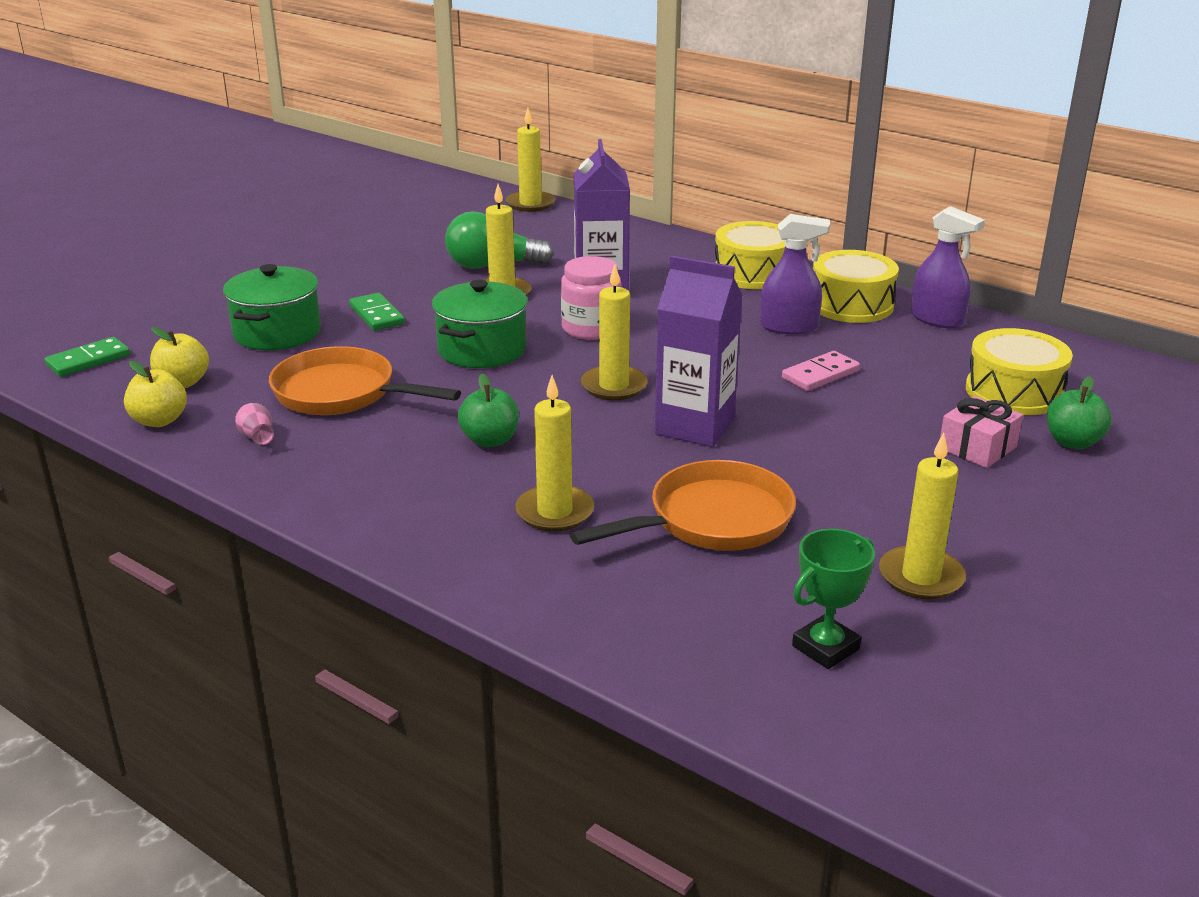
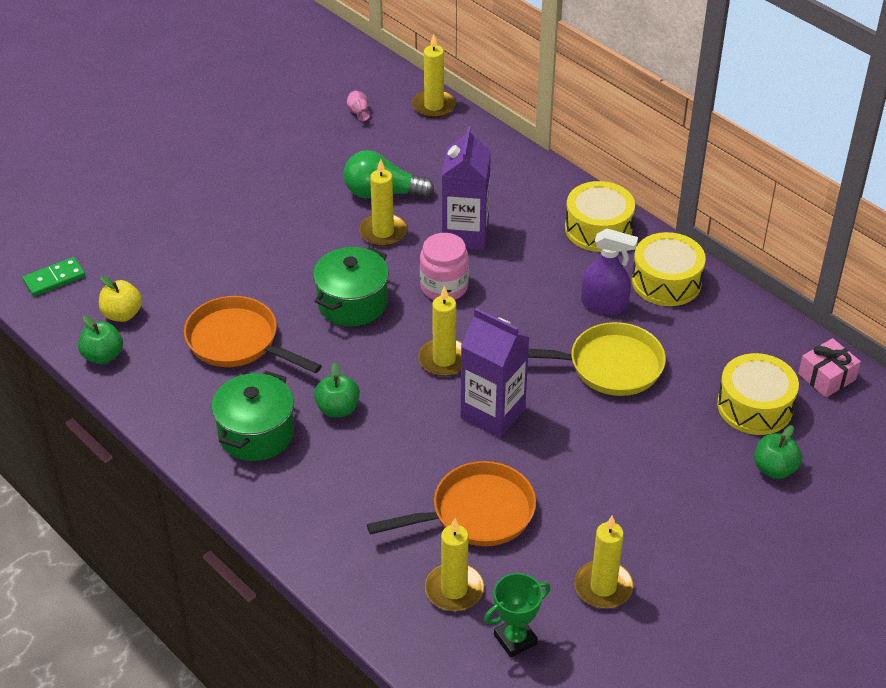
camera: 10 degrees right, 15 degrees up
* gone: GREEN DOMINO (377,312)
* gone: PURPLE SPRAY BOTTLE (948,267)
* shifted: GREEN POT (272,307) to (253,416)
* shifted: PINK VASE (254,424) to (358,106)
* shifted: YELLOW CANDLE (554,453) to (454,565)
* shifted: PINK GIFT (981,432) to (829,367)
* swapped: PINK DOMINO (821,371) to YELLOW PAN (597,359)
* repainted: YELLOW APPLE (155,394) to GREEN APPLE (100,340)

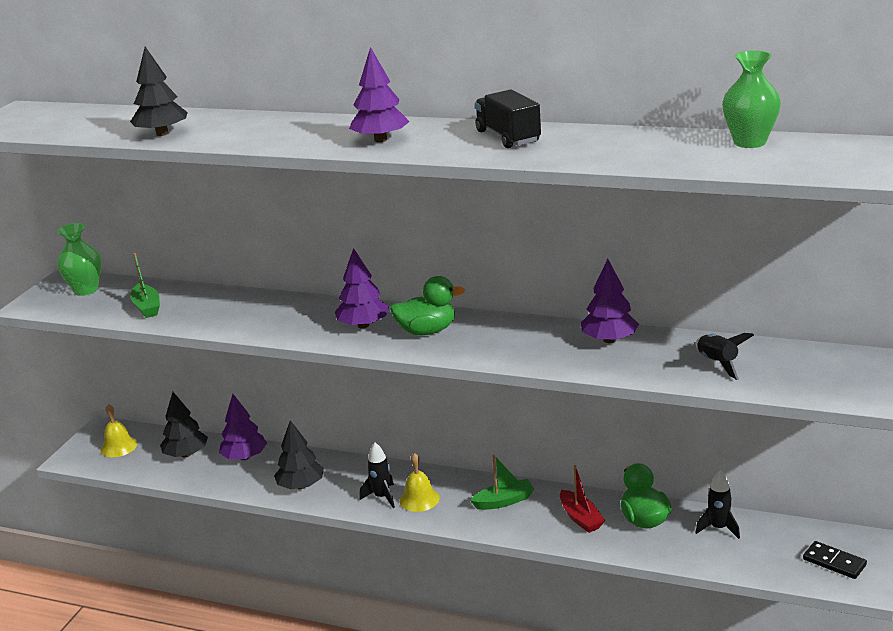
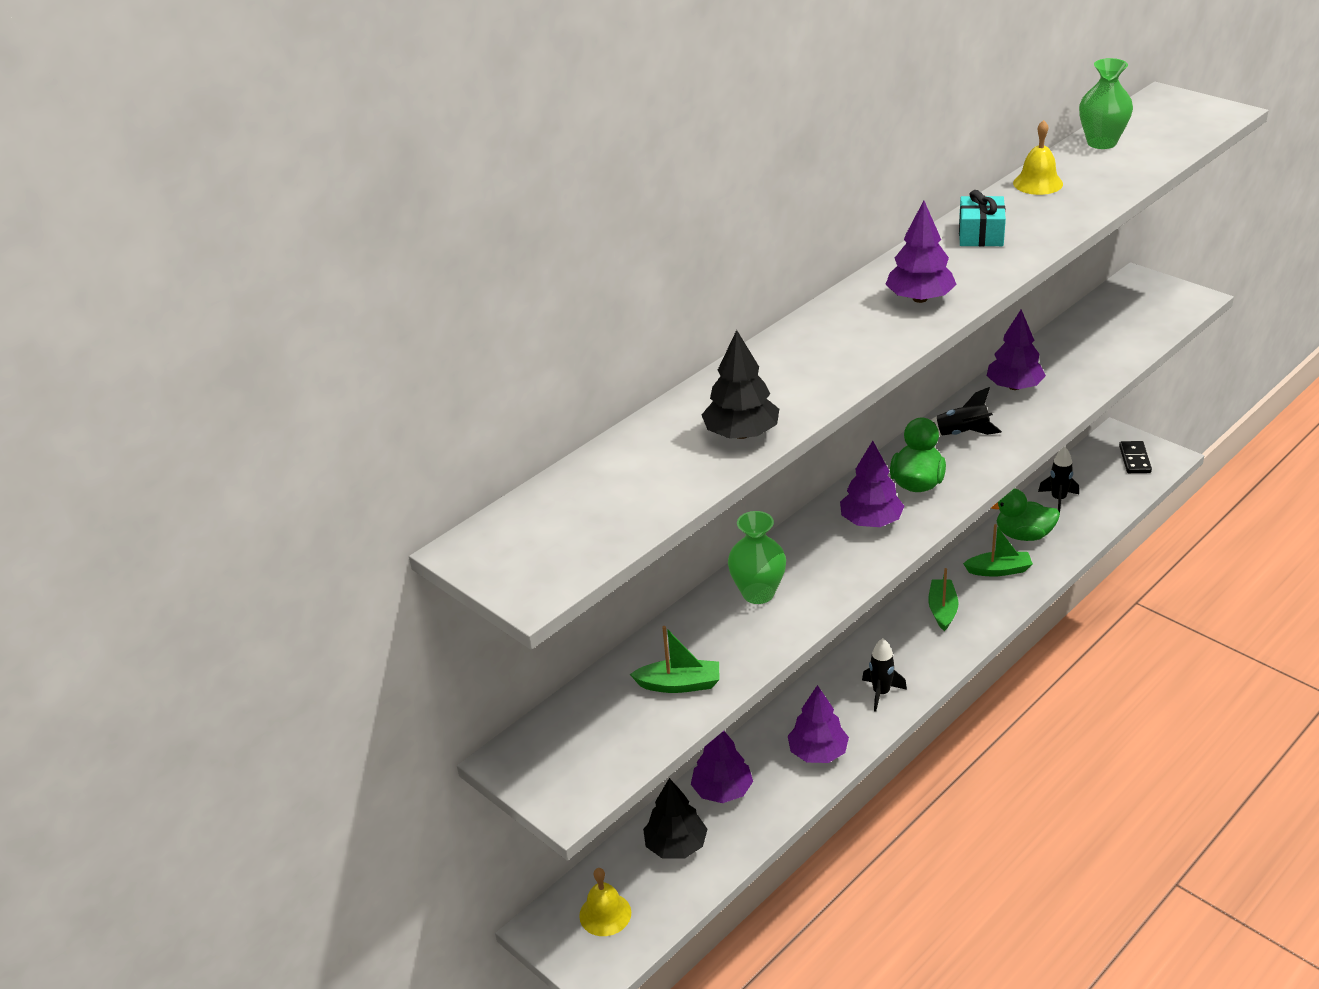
camera: 65 degrees left, 10 degrees up
* shifted: GREEN VASE (79,259) to (757,557)
* shifted: YELLOW BELL (420,482) to (1038,157)
* shifted: BLACK ROCKET (725,356) to (966,411)
* swapped: BLACK TRUCK (508,118) to TURQUOISE GIFT (982,218)
* repainted: BLACK TREE (299,455) to PURPLE TREE (818,724)
* repainted: RED BOAT (582,499) to GREEN BOAT (998,550)
* rotated: BLACK DOMINO (835,560) = (1135,457) 60 degrees counterclockwise

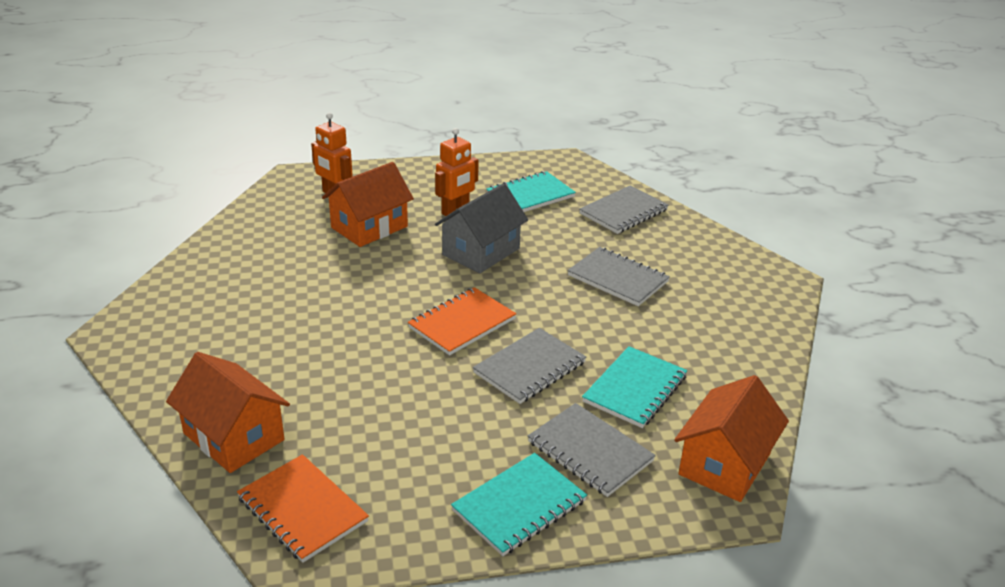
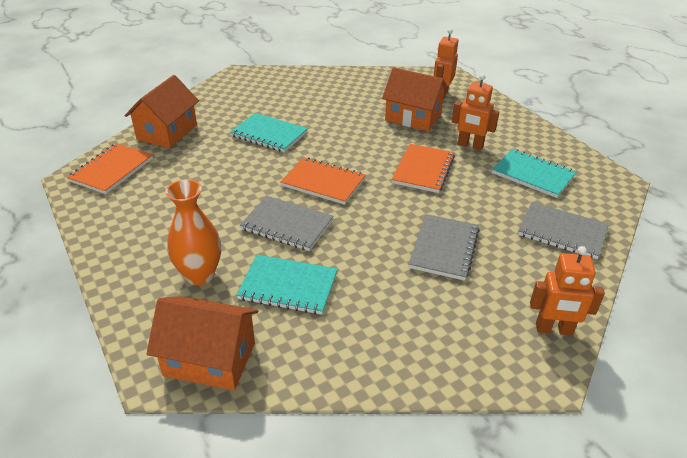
camera: 70 degrees right, 5 degrees up
* new: ORANGE ROBOT (567,291)
* shifted: TURQUOISE NOTEBOOK (519,504) to (269,132)
* swapped: GREY HOUSE (481,228) to ORANGE NOTEBOOK (423,168)
* swapped: GREY NOTEBOOK (592,450) to ORANGE VASE (193,232)

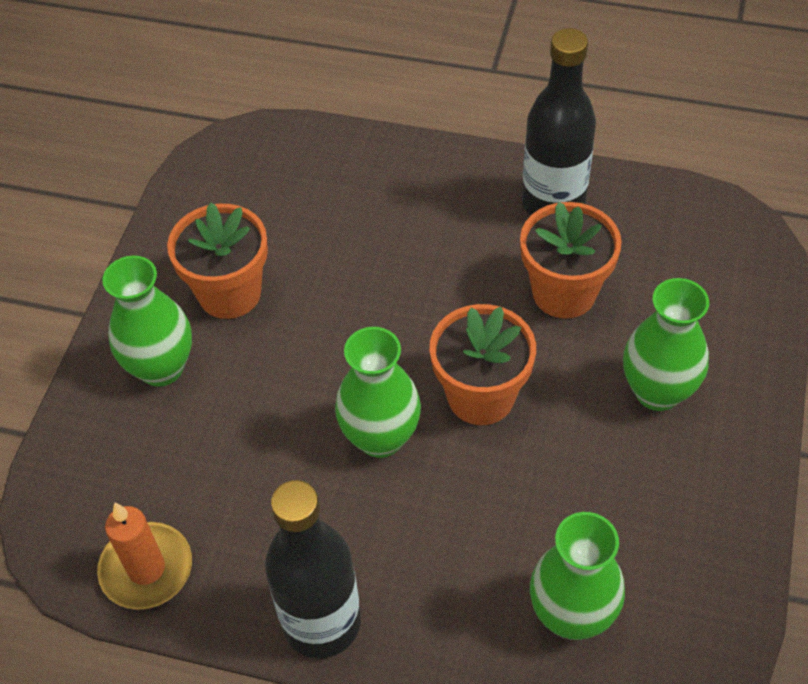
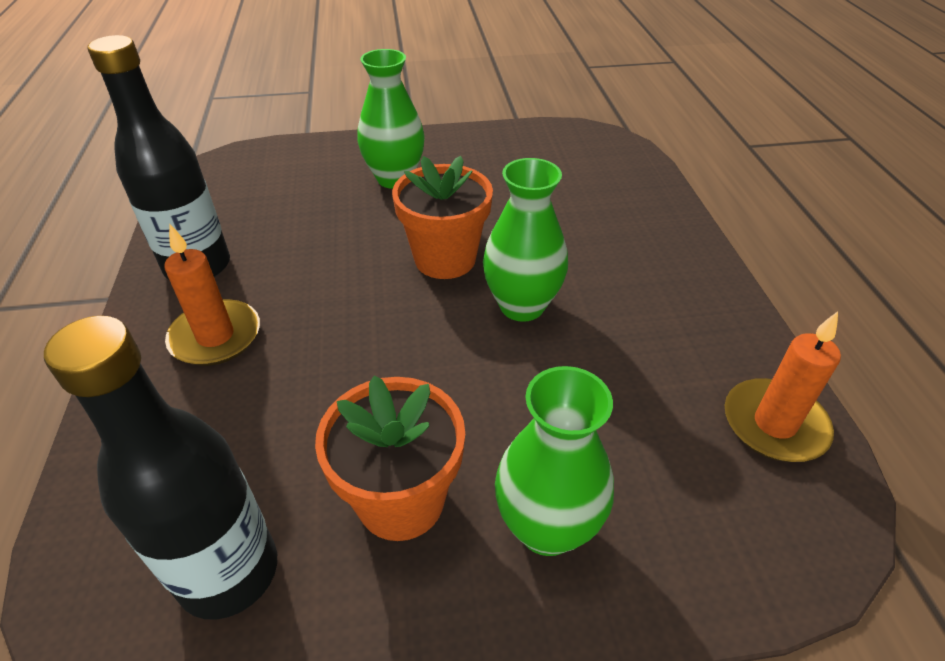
camera: 115 degrees left, 10 degrees down
* gone: ORANGE FLOWER POT (571,260)
* gone: GREEN VASE (577,576)
* new: ORANGE CANDLE (212,295)
* shifted: BLACK BOTTLE (313,569) to (160,468)

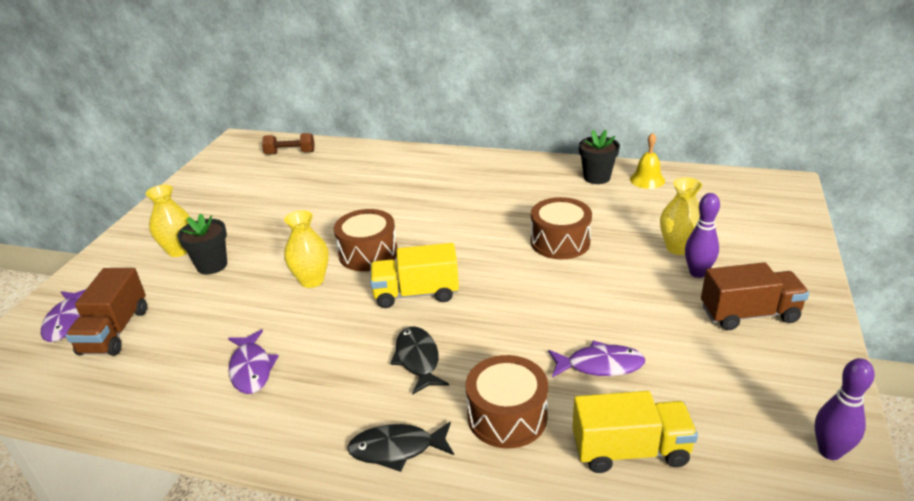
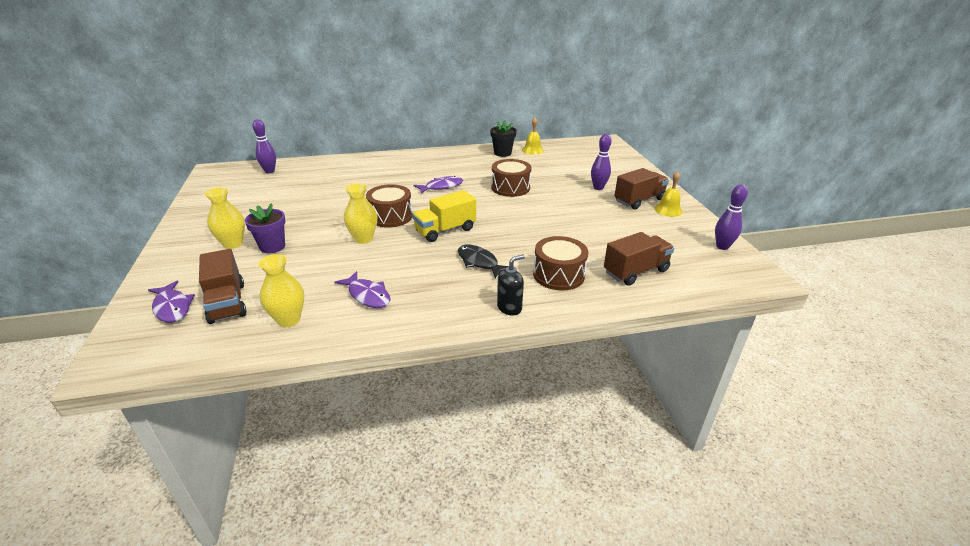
camera: 30 degrees left, 0 degrees up
* new: YELLOW BELL (668,194)
* shifted: PURPLE FISH (596,358) to (438,185)
* shifted: YELLOW VASE (681,216) to (281,290)
* swapped: BROWN DUMBBELL (288,144) to PURPLE BOWLING PIN (264,146)
* swapped: BLACK FISH (400,446) to BLACK SOAP DISPENSER (511,284)
* repainted: BLACK FLOWER POT (202,244) to PURPLE FLOWER POT (265,228)
* repainted: YELLOW TRUCK (635,432) to BROWN TRUCK (639,259)

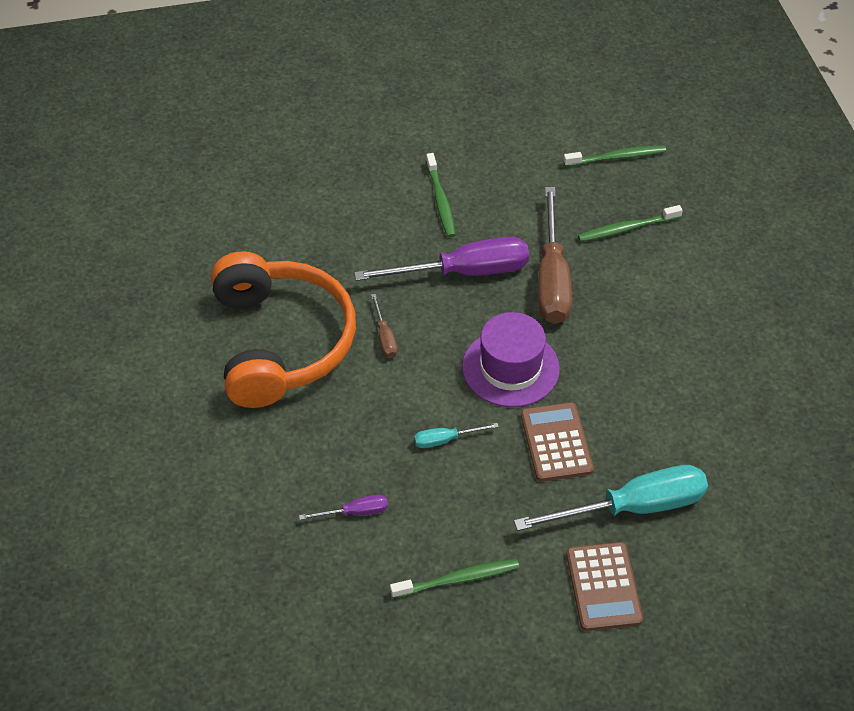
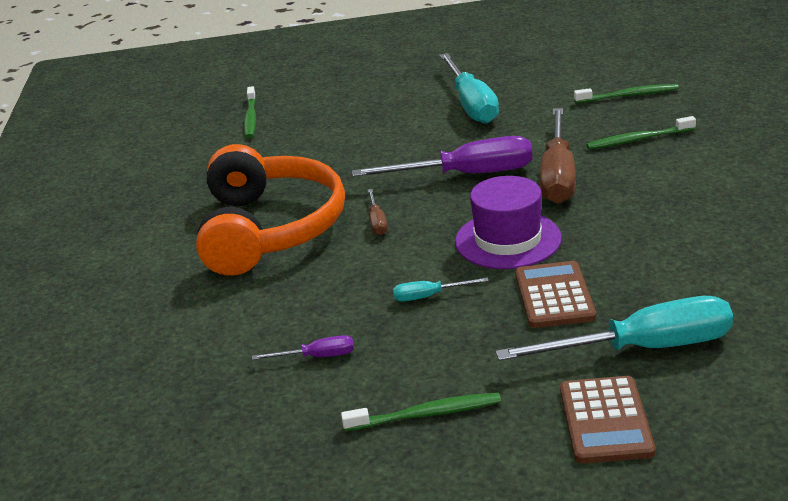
camera: 10 degrees right, 20 degrees down
* new: TURQUOISE SCREWDRIVER (469,88)
* shifted: GREEN TOOTHBRUSH (441,195) to (250,112)

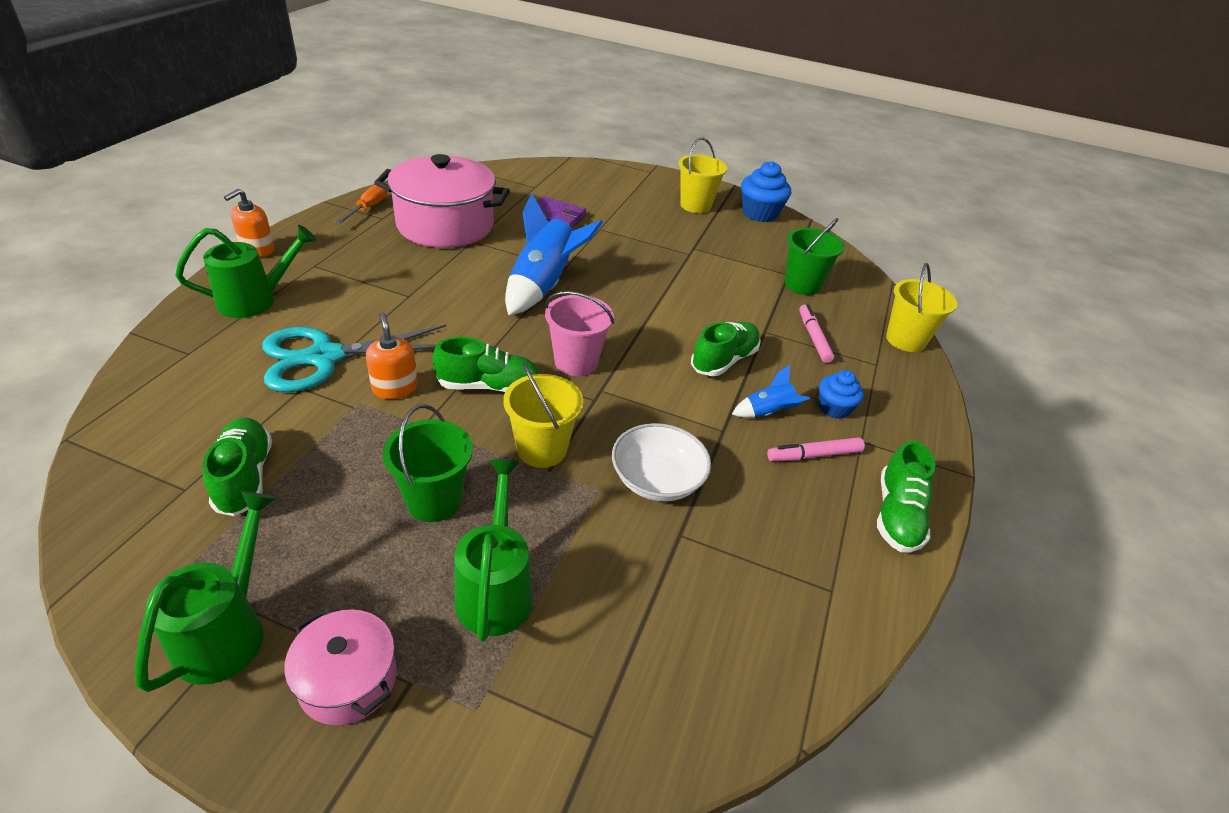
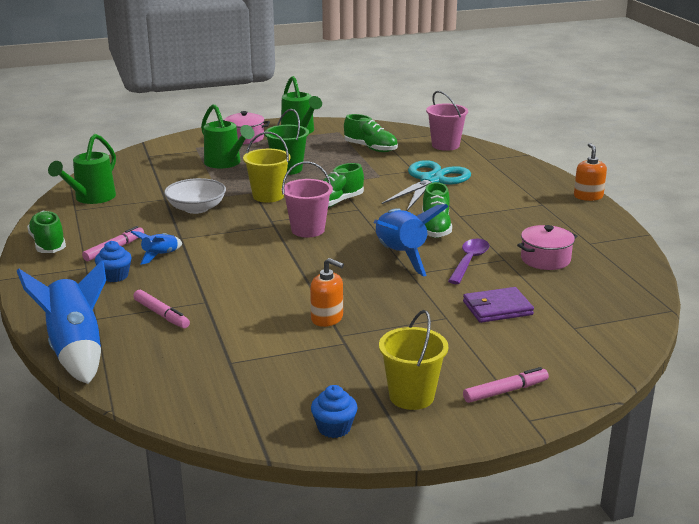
camera: 145 degrees right, 15 degrees down
* gone: ORANGE SCREWDRIVER (361,204)
* gone: GREEN BUCKET (814,256)
* new: PINK BUCKET (447,121)
* new: PURPLE SPOON (468,261)
* new: PINK MARKER (506,385)
* shifted: GREEN WATERING CAN (246,271) to (82,169)
* shifted: ORANGE SOAP DISPENSER (392,355) to (327,292)
* shifted: GREEN SHOE (726,349) to (437,210)
* swapped: YELLOW BUCKET (921,307) to BLUE ROCKET (61,322)
* scaled: PINK POT (442,201) = (547,247) x0.51
* scaled: BLUE CUPCAKE (766,191) = (334,411) x0.62

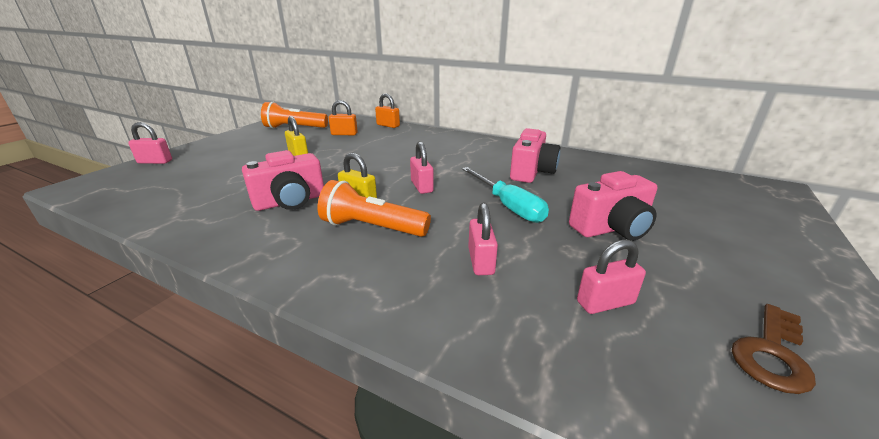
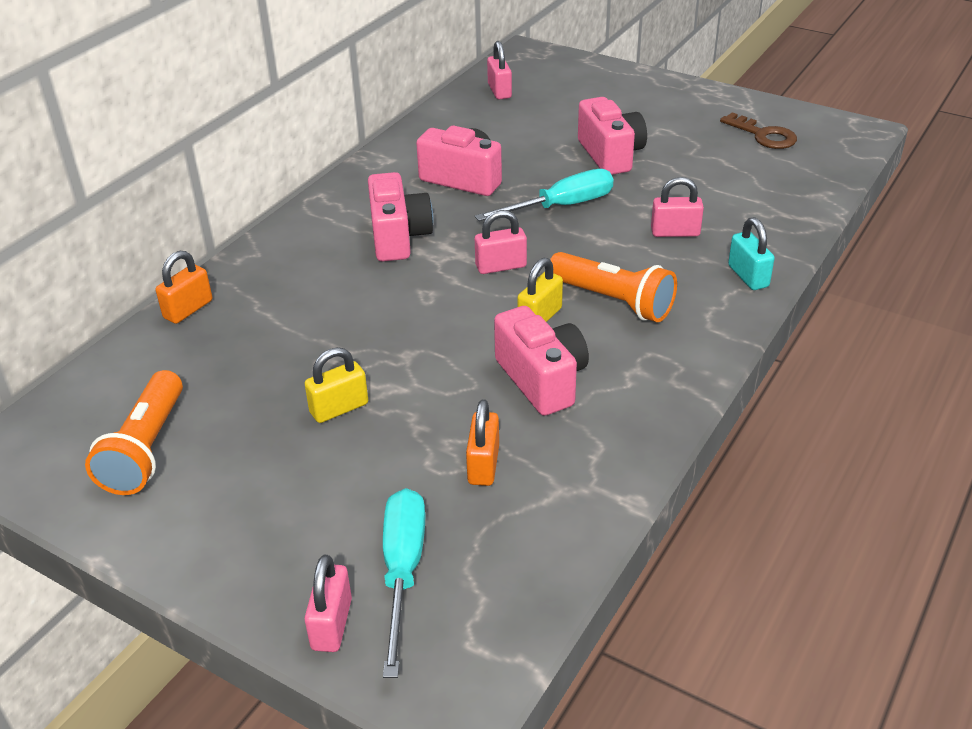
camera: 85 degrees left, 10 degrees up
* new: PINK CAMERA (400,217)
* new: TURQUOISE SCREWDRIVER (404,583)
* new: TURQUOISE PADLOCK (751,253)
* shifted: ORANGE PADLOCK (343,117) to (482,442)
* shifted: PINK PADLOCK (611,277) to (499,70)
* rotated: ORANGE FLASHLIGHT (374,208) = (613,287) 75 degrees counterclockwise

